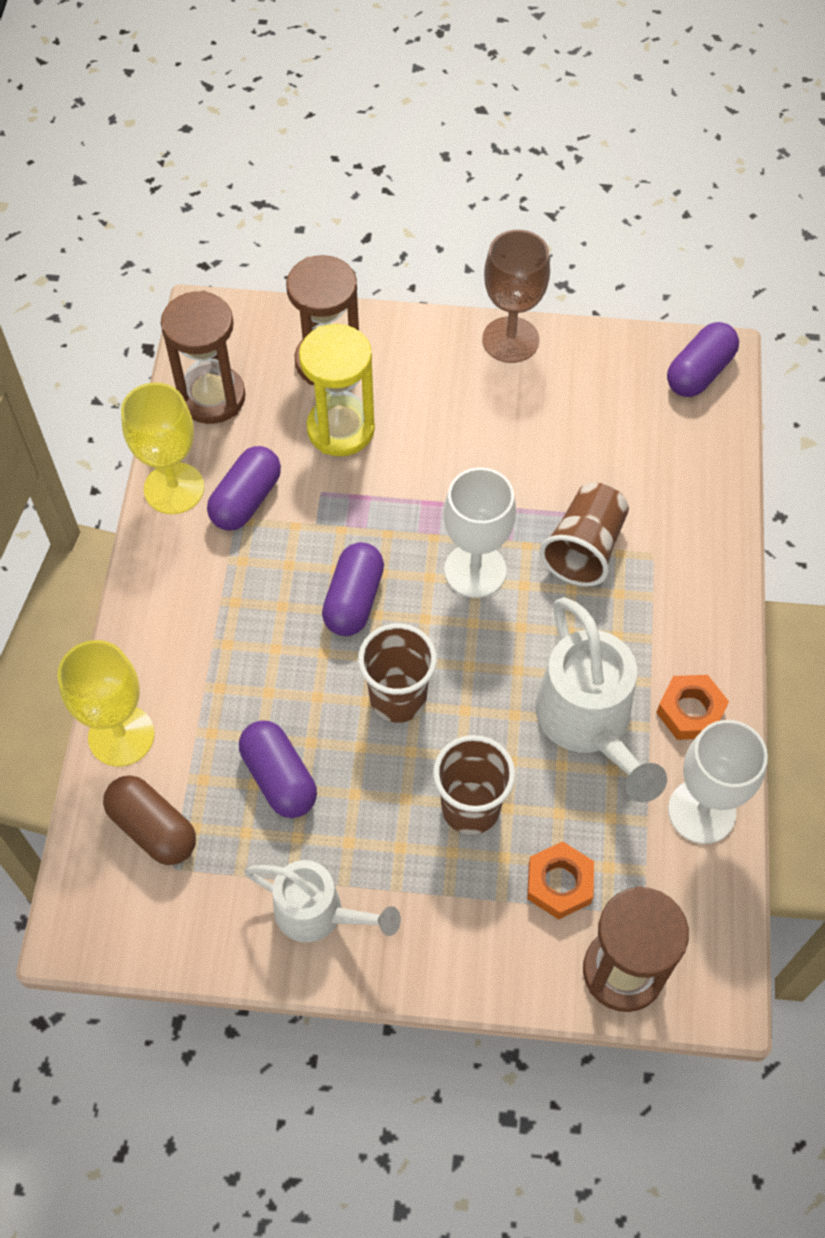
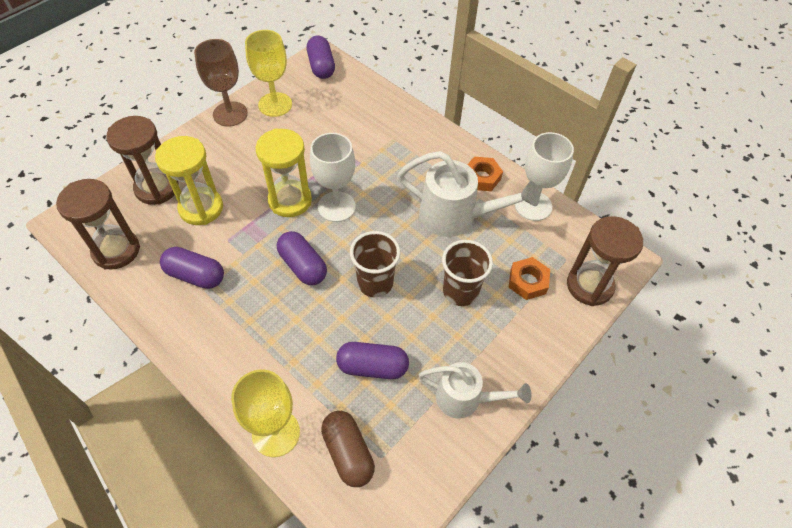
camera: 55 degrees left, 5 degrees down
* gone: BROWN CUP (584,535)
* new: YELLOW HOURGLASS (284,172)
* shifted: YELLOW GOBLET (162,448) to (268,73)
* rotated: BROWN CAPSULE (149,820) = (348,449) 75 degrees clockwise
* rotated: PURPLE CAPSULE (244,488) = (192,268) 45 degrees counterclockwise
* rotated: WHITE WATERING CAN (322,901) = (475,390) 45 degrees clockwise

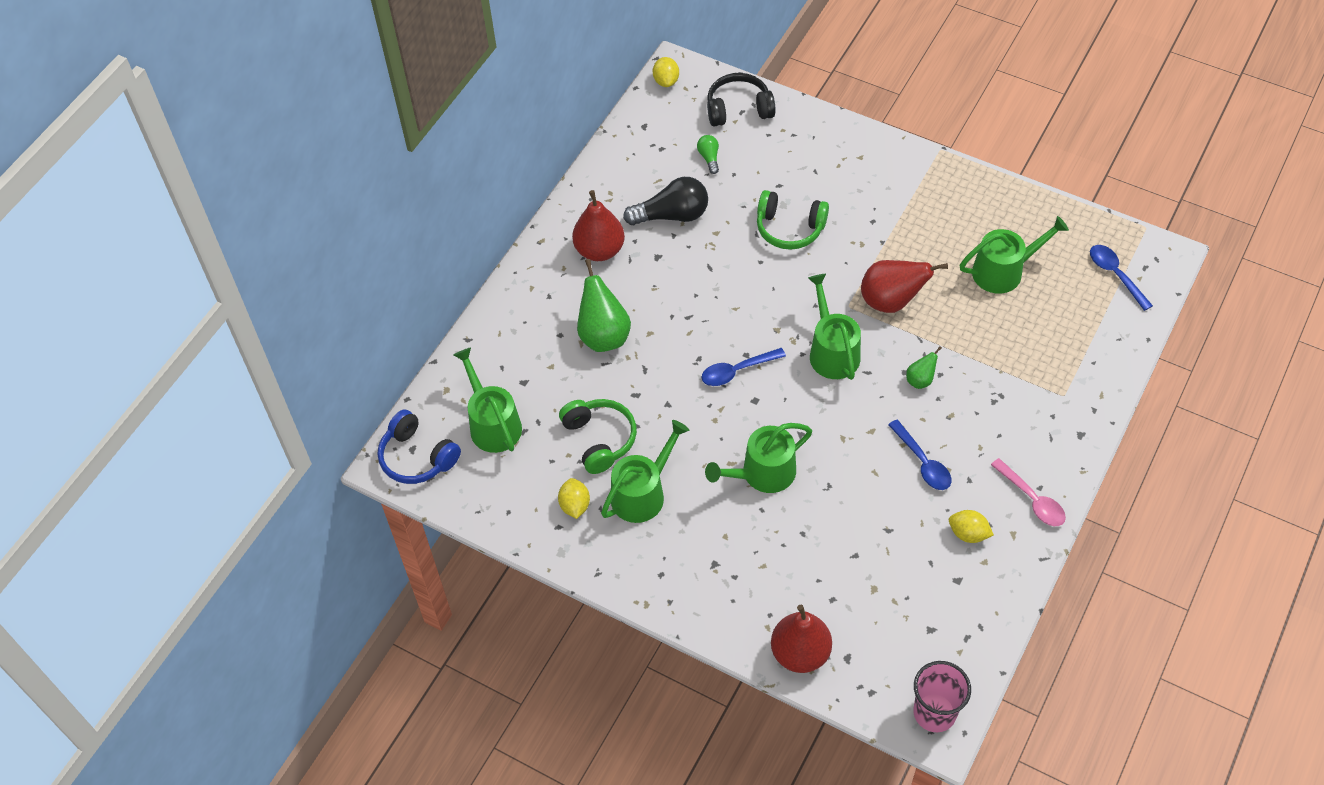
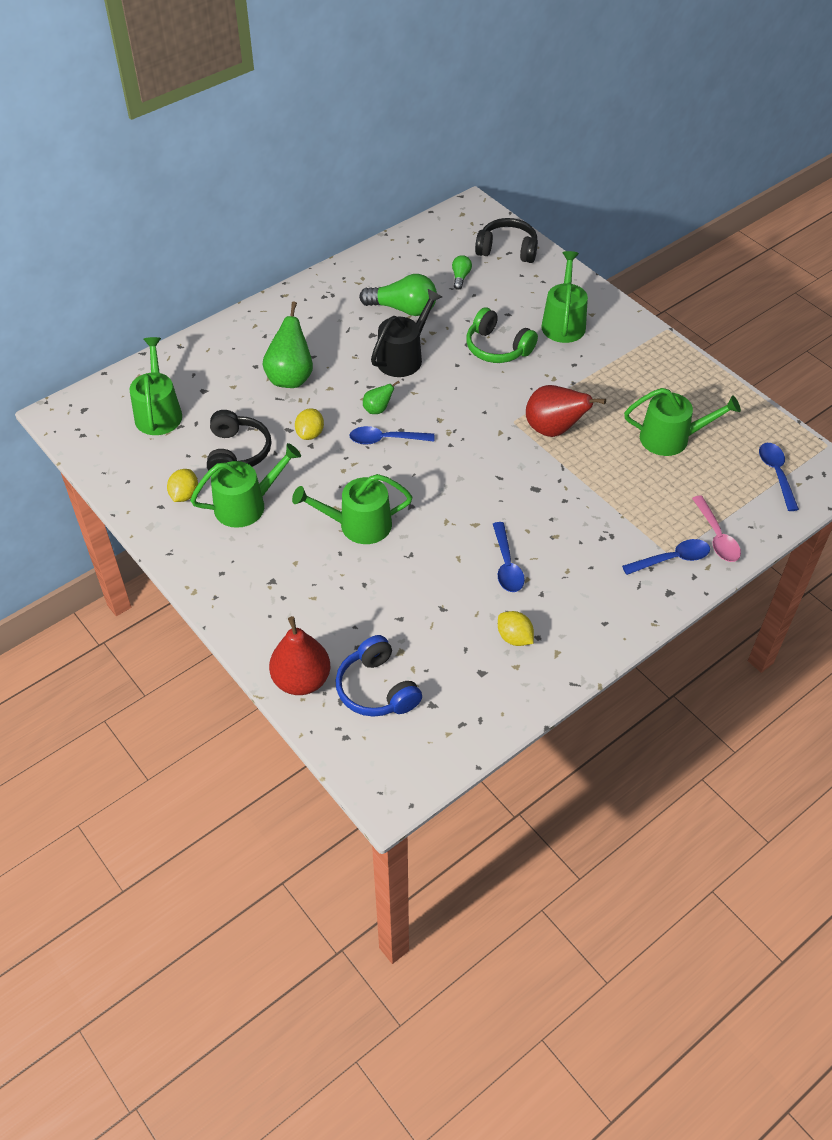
camera: 20 degrees right, 5 degrees down
* gone: RED PEAR (598,225)
* gone: PINK CUP (942,696)
* new: BLACK WATERING CAN (406,333)
* new: BLUE SPOON (666,557)
* shifted: BLUE HEADPHONES (419,447) to (378,676)
* shifted: YELLOW LEMON (666,72) to (309,424)
* shifted: GREEN WATERING CAN (834,327) to (564,297)
* shifted: GREEN PEAR (924,367) to (381,397)
* shifted: PINK SPOON (1028,492) to (716,528)
* repainted: GREEN HEADPHONES (598,436) to BLACK HEADPHONES (239,440)
* repainted: BLACK LIGHT BULB (665,201) to GREEN LIGHT BULB (398,295)

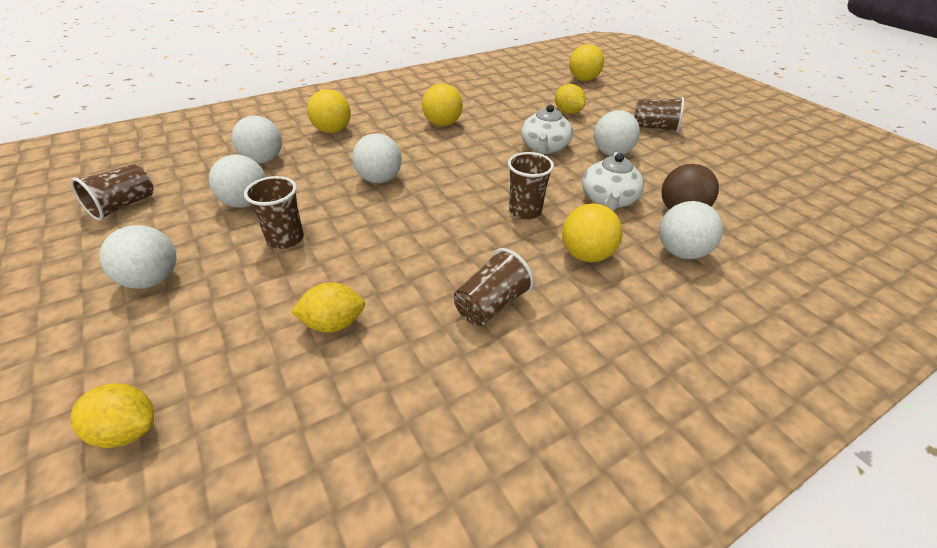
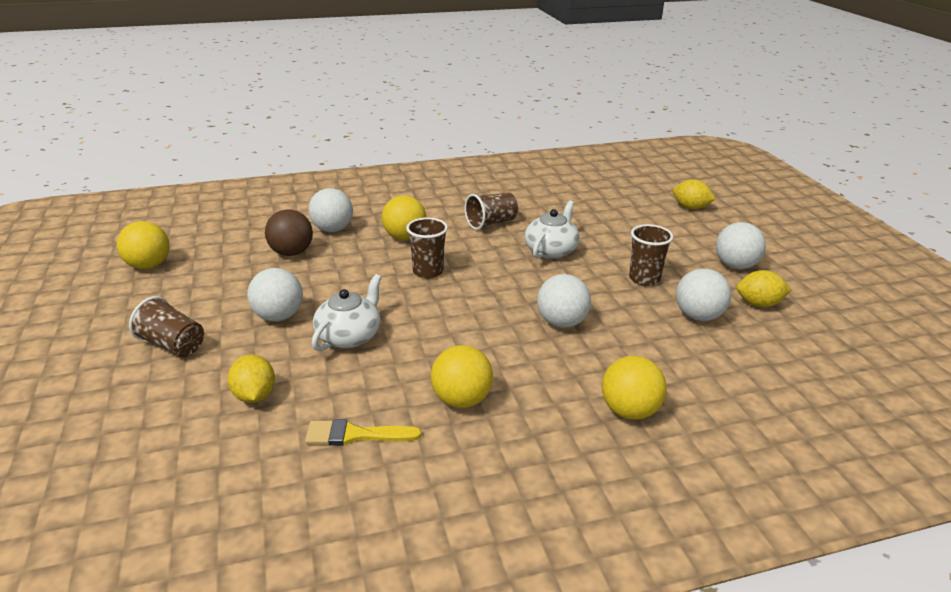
camera: 165 degrees left, 10 degrees down
* gone: BROWN CUP (112,192)
* gone: WHITE BALL (257,140)
* new: YELLOW BRUSH (363,432)
* shifted: YELLOW LEMON (328,307) to (764,288)
* shifted: YELLOW BALL (586,62) to (143,245)
* shifted: WHITE TEAPOT (613,181) to (552,230)

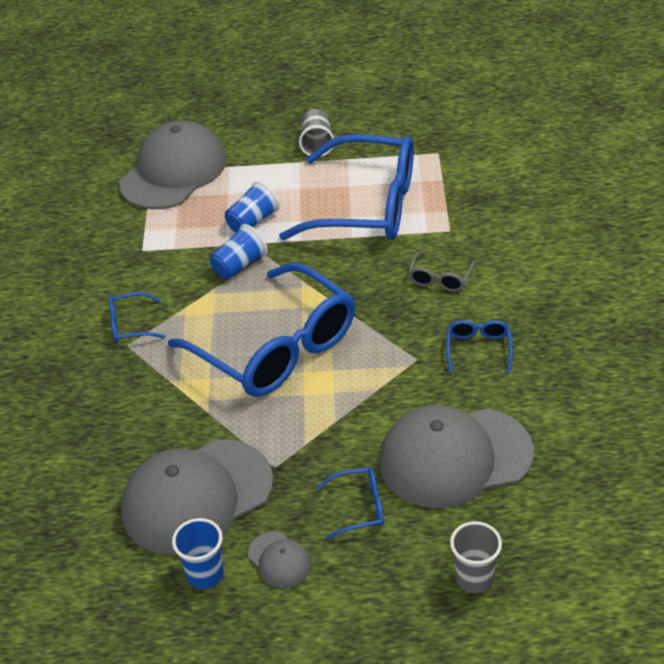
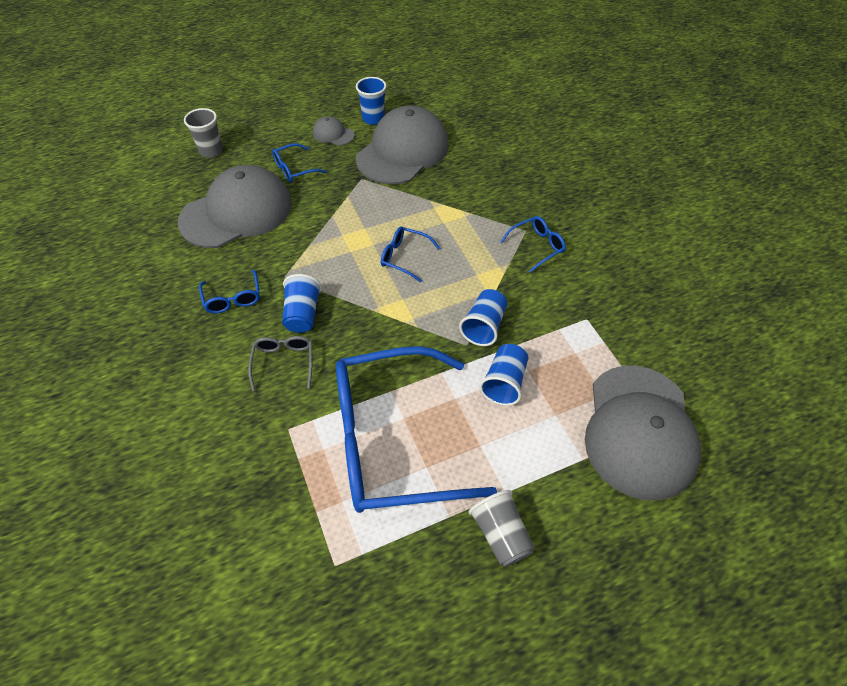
camera: 155 degrees right, 10 degrees up
* new: BLUE CUP (302,303)
* scaled: BLUE GLASSES (261,330) = (410,254) x0.40

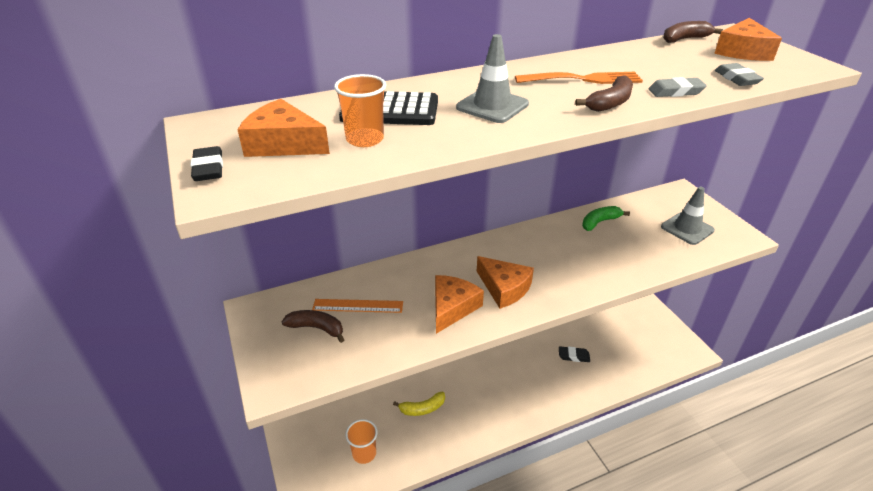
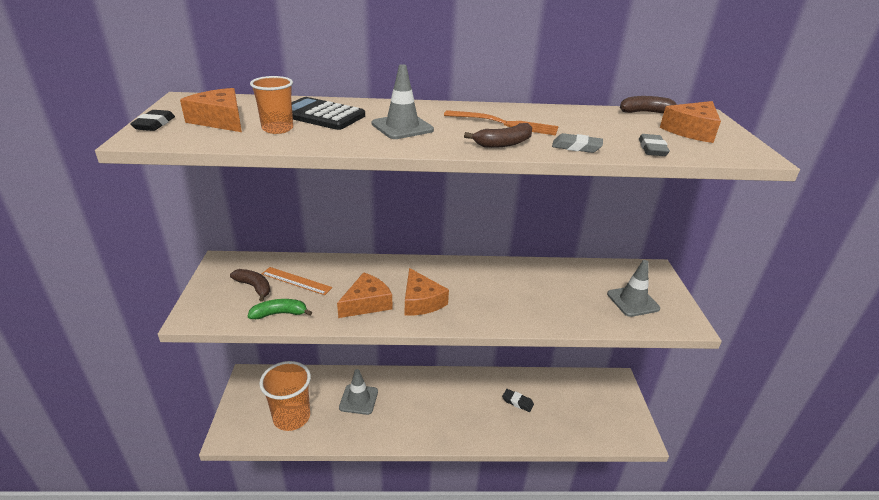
camera: 20 degrees right, 5 degrees down
* shifted: GREEN BANANA (606,218) to (280,309)
* swapped: YELLOW BANANA (419,404) to GREY TRAFFIC CONE (358,392)
* scaled: ORANGE CUP (361,441) = (285,396) x1.74

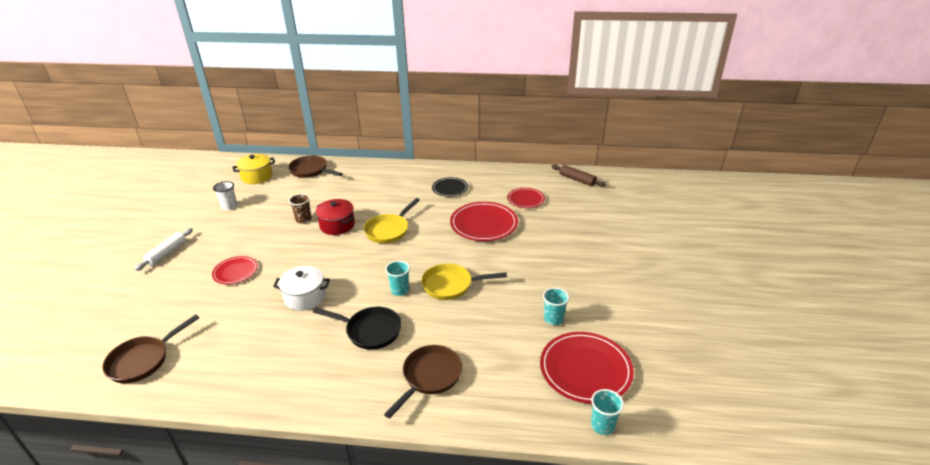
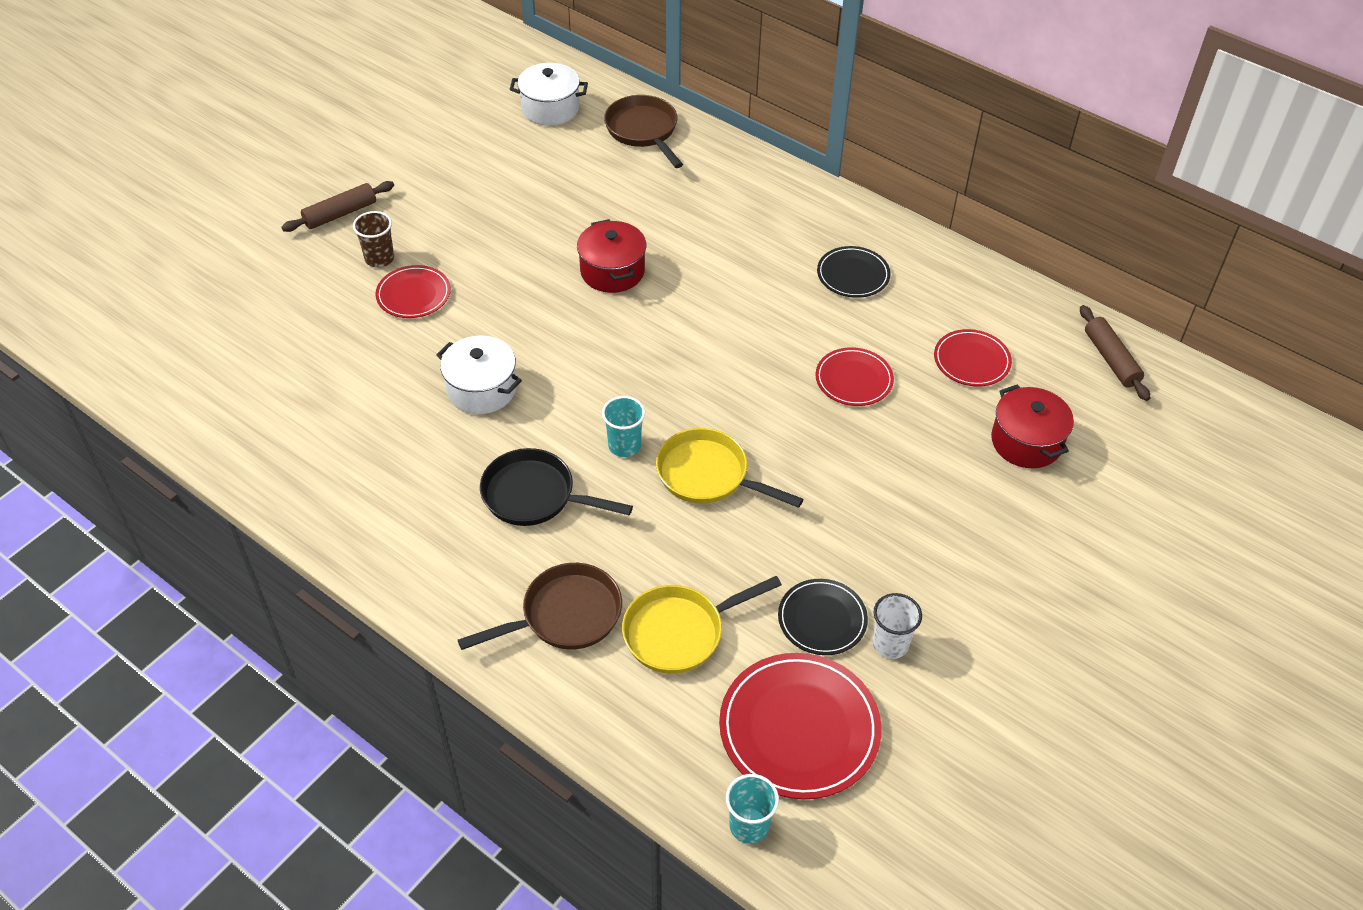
camera: 30 degrees right, 15 degrees up
* gone: BROWN PAN (150,348)
* new: RED POT (1032,426)
* shifted: WHITE CUP (225,195) to (897,626)
* shifted: BROWN CUP (300,209) to (373,239)
* shifted: YELLOW PAN (391,220) to (702,625)
* swapped: TURQUOISE CUP (556,306) to BLACK PLATE (823,617)
* repainted: WHITE ROLLING PIN (164,249) to BROWN ROLLING PIN (337,206)
* repainted: YELLOW POT (253,169) to WHITE POT (549,94)
* rotated: BLACK PAN (357,328) = (556,487) 150 degrees clockwise
* scaled: RED PLATE (484,221) = (854,376) x0.59

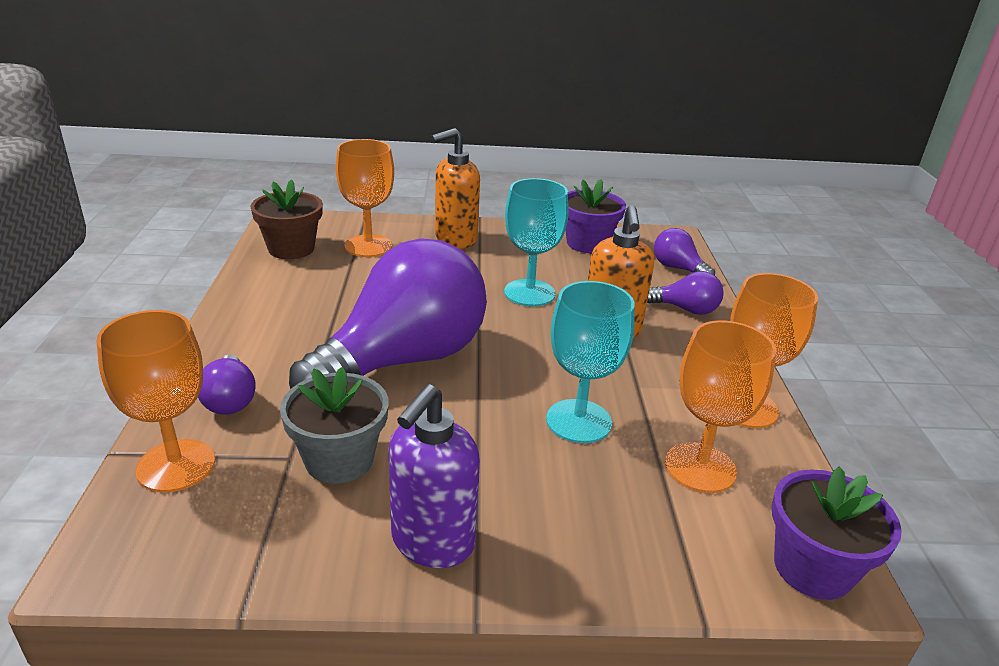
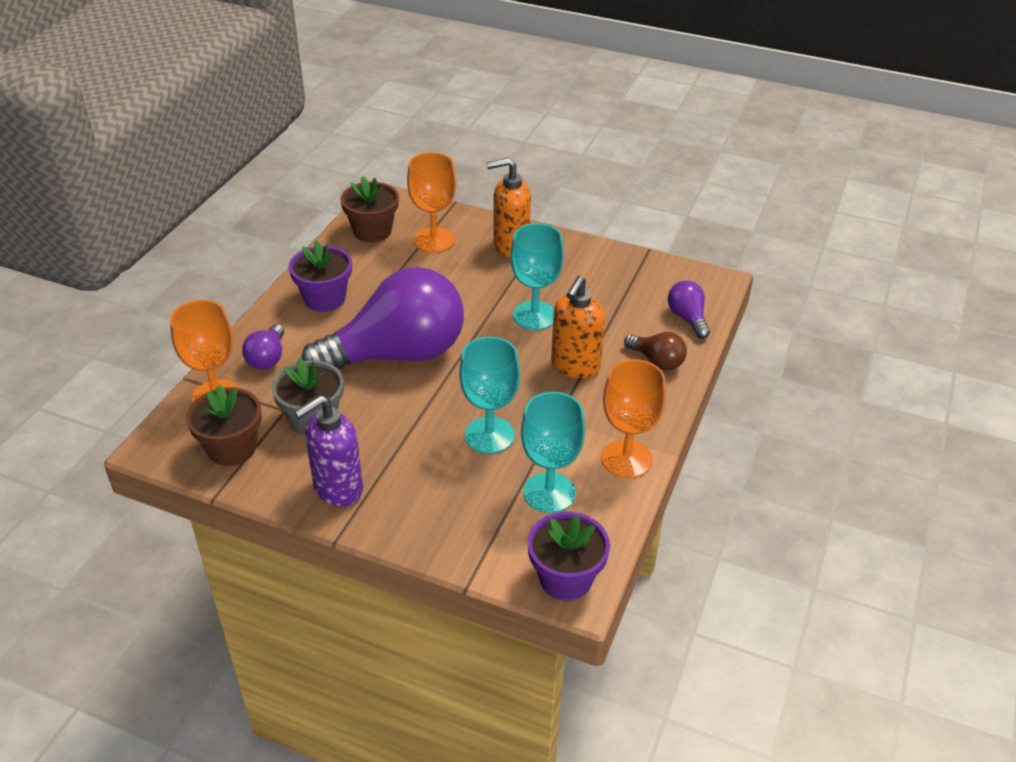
camera: 25 degrees right, 10 degrees up
* new: BROWN FLOWER POT (224,425)
* shifted: PURPLE FLOWER POT (595,216) to (320,276)
* repainted: PURPLE LIGHT BULB (685,293) to BROWN LIGHT BULB (655,351)
* repainted: ORANGE GOBLET (720,407) to TURQUOISE GOBLET (553,452)

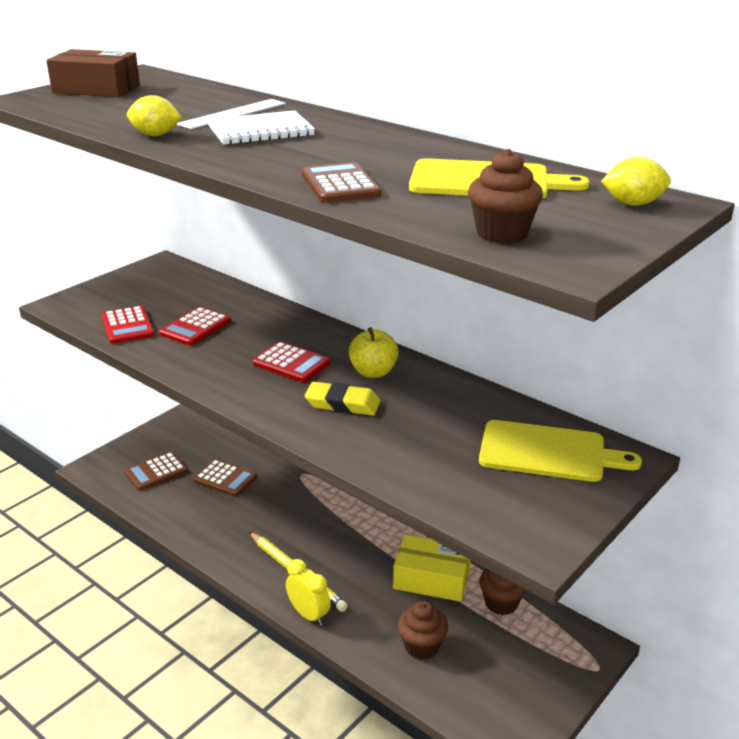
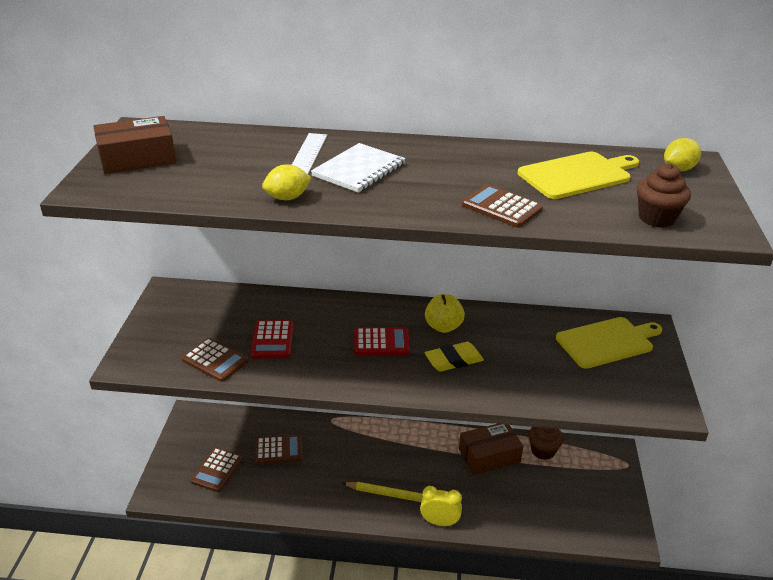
camera: 35 degrees left, 5 degrees up
* gone: BROWN CUPCAKE (423,630)
* repainted: RED CALCULATOR (128,325) to BROWN CALCULATOR (215,360)
* repainted: YELLOW BOX (431,568) to BROWN BOX (491,449)

